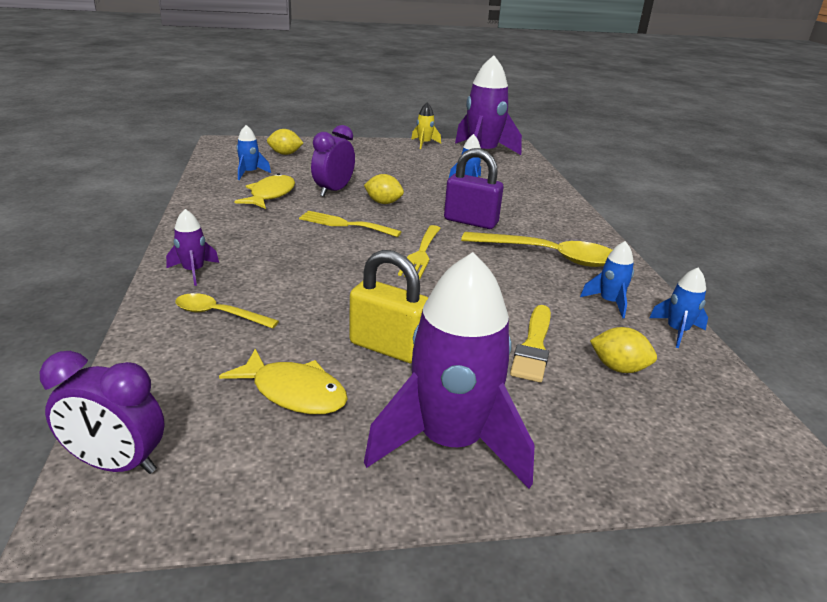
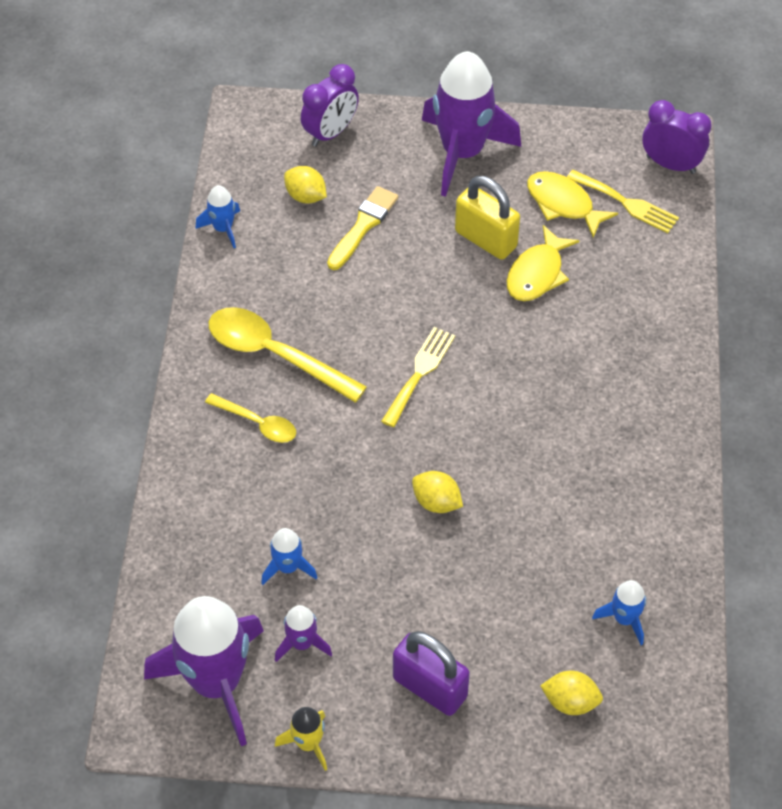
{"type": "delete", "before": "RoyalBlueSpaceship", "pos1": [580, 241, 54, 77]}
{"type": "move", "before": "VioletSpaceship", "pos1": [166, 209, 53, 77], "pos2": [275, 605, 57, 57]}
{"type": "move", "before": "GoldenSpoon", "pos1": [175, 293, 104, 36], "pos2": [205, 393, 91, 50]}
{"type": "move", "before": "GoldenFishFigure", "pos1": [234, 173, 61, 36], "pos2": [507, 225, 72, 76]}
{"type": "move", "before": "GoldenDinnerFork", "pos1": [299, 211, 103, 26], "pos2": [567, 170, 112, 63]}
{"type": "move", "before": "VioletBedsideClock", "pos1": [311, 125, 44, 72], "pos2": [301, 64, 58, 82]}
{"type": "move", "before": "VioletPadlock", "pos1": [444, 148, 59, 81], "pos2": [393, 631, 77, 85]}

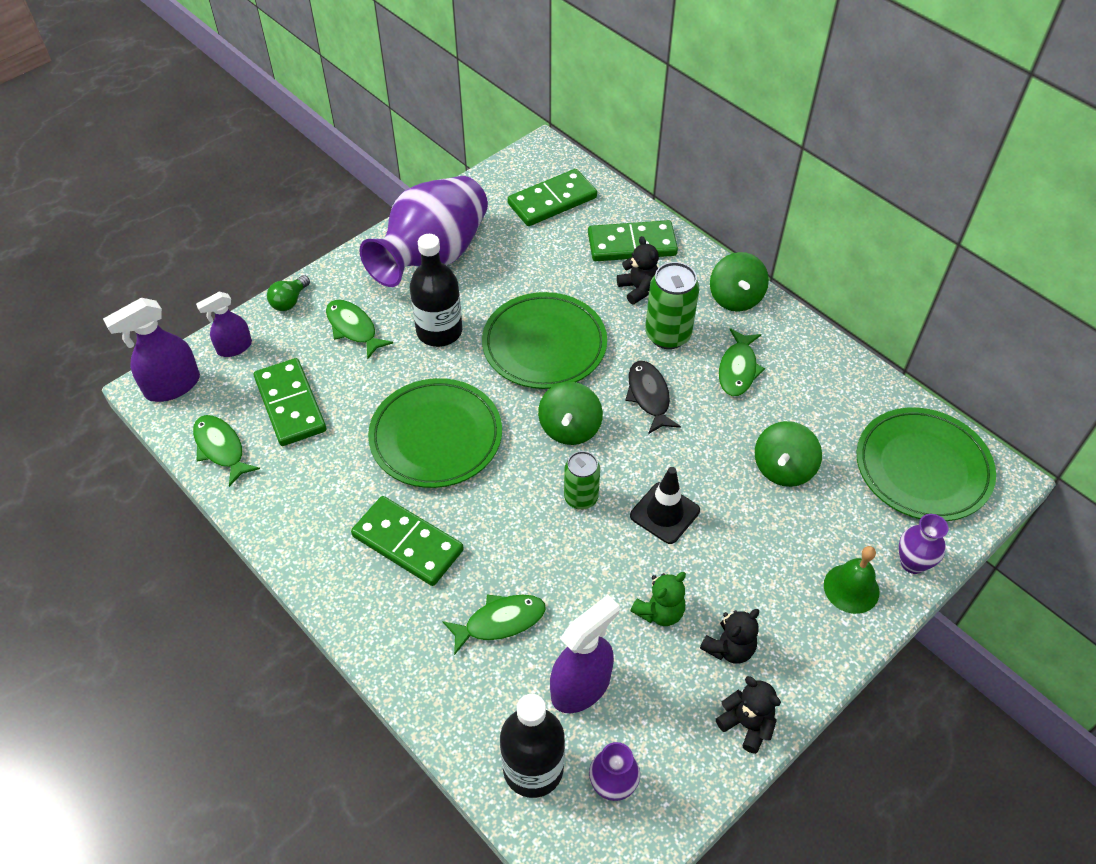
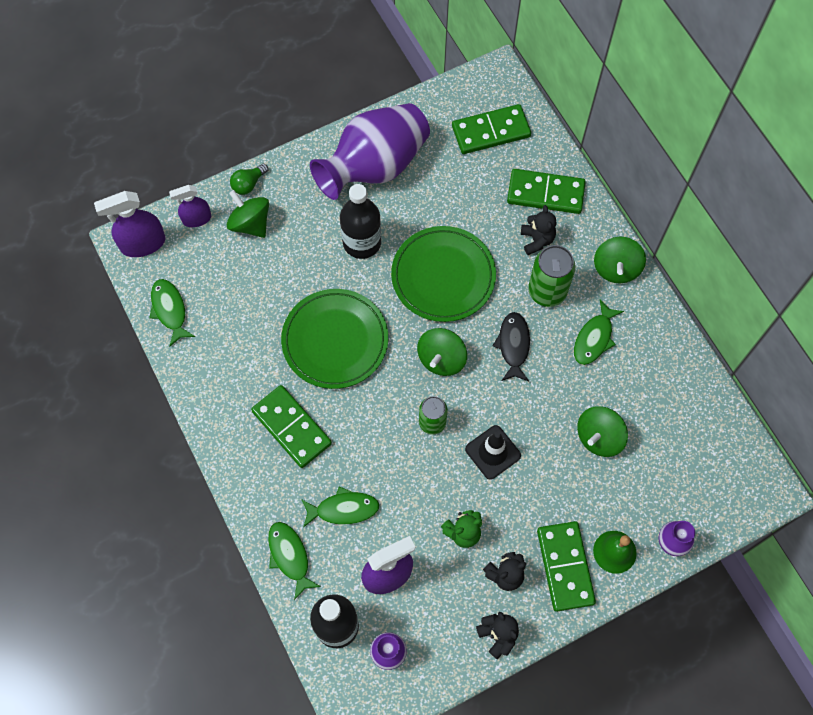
{"type": "delete", "before": "GreenPlate", "pos1": [857, 408, 139, 113]}
{"type": "insert", "after": "GreenSpinningTop", "pos2": [227, 190, 42, 48]}
{"type": "move", "before": "GreenDomino", "pos1": [254, 358, 72, 88], "pos2": [537, 521, 59, 91]}
{"type": "move", "before": "GreenFishFigure", "pos1": [326, 300, 67, 59], "pos2": [268, 522, 53, 78]}

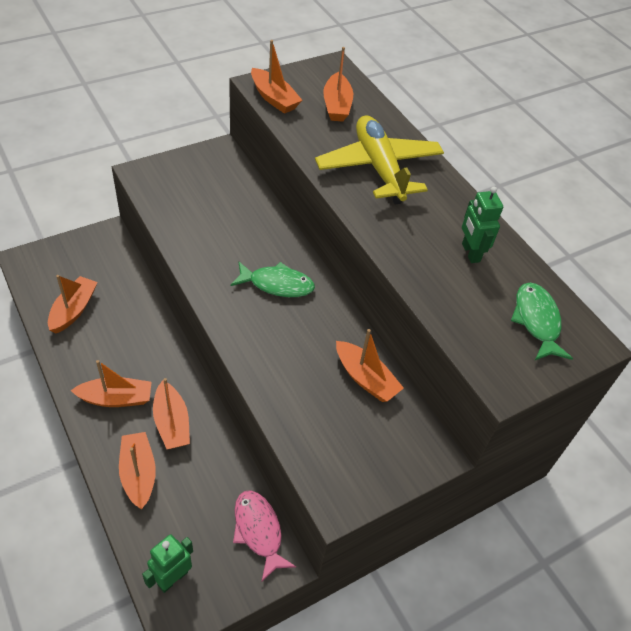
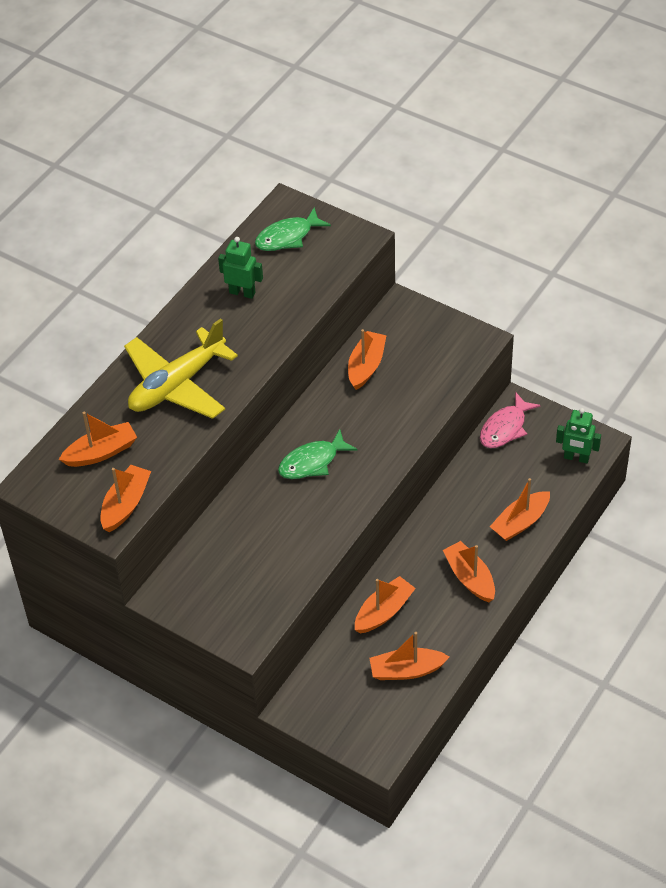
{"type": "move", "before": "BrightOrangeBoat", "pos1": [153, 378, 37, 71], "pos2": [355, 576, 61, 57]}
{"type": "rotate", "before": "GreenFishFigure", "pos1": [231, 262, 84, 35], "pos2": [278, 429, 79, 50], "turn": -105}
{"type": "rotate", "before": "GreenRobotFigure", "pos1": [462, 186, 41, 77], "pos2": [218, 237, 45, 62], "turn": -120}

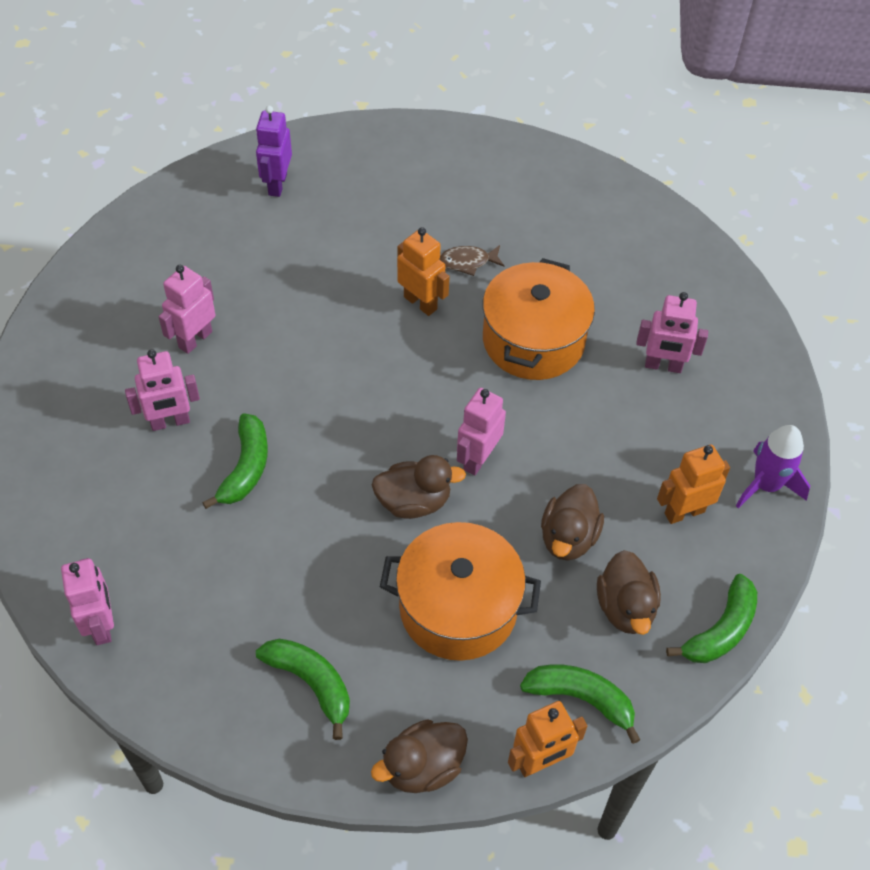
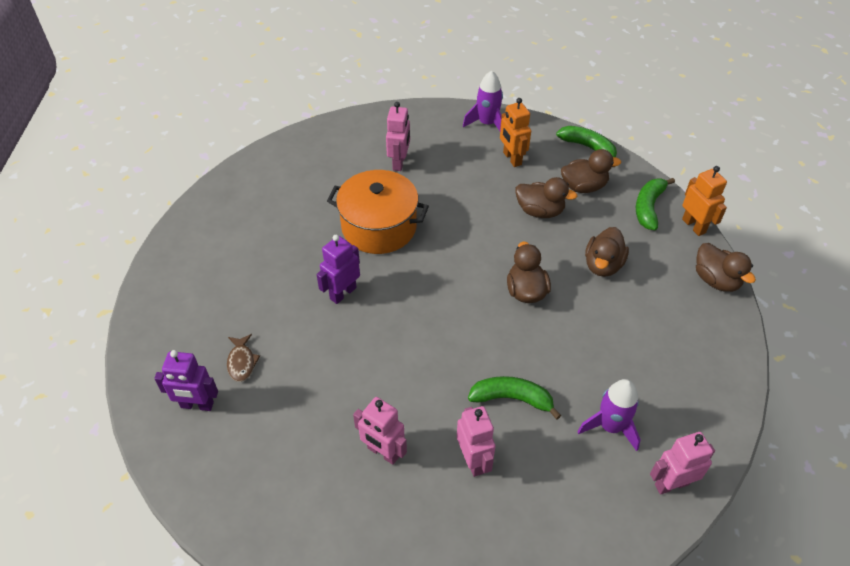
{"type": "delete", "before": "GreenBanana", "pos1": [256, 639, 94, 101]}
{"type": "delete", "before": "PinkRobotFigure", "pos1": [457, 388, 49, 88]}
{"type": "insert", "after": "VioletSpaceship", "pos2": [578, 379, 63, 72]}
{"type": "move", "before": "RussetFishFigure", "pos1": [439, 245, 65, 31], "pos2": [227, 334, 33, 48]}
{"type": "replace", "before": "BrightOrangeCookingPot", "after": "RussetRubberDuck", "pos1": [380, 522, 161, 139], "pos2": [585, 227, 44, 50]}
{"type": "recolor", "before": "BrightOrangeRobotFigure", "after": "VioletRobotFigure", "pos1": [397, 227, 53, 89], "pos2": [316, 235, 44, 69]}

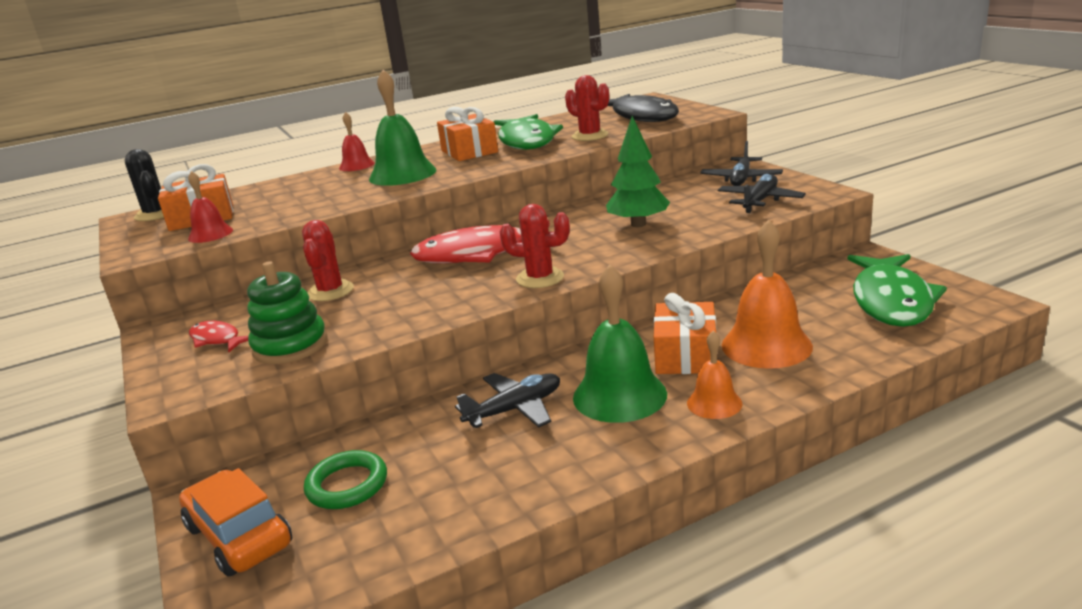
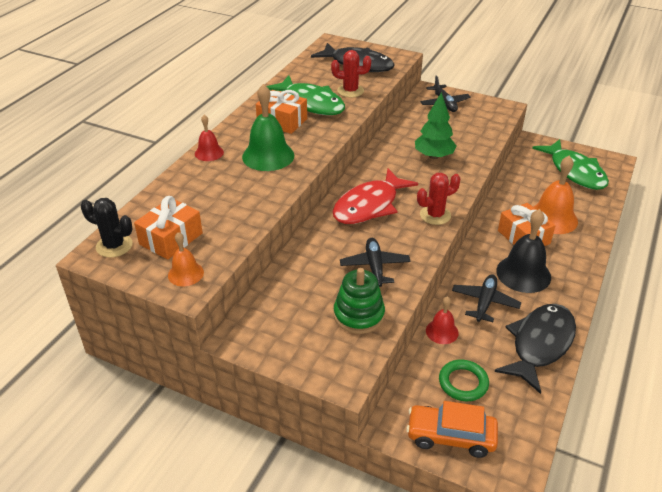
{"type": "delete", "before": "RedFishFigure", "pos1": [189, 321, 59, 31]}
{"type": "delete", "before": "RedCactus", "pos1": [302, 220, 52, 81]}
{"type": "insert", "after": "EbonyFishFigure", "pos2": [495, 304, 81, 90]}
{"type": "move", "before": "RedBell", "pos1": [188, 171, 45, 72], "pos2": [426, 296, 33, 48]}
{"type": "move", "before": "BrightOrangeBell", "pos1": [687, 331, 55, 88], "pos2": [168, 232, 36, 54]}
{"type": "move", "before": "EbonyPlane", "pos1": [718, 174, 88, 39], "pos2": [340, 238, 71, 49]}
{"type": "recolor", "before": "GreenBell", "after": "EbonyBell", "pos1": [573, 264, 94, 159], "pos2": [496, 209, 55, 84]}

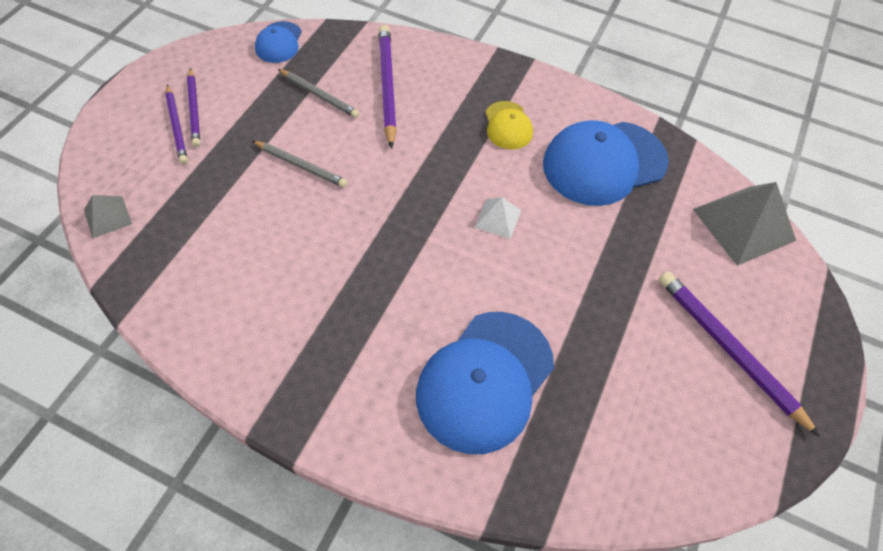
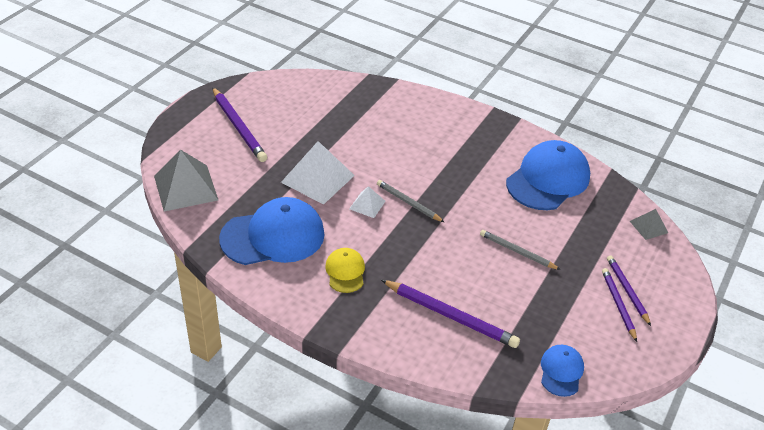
{"type": "insert", "after": "WhitePyramid", "pos2": [281, 141, 74, 64]}
{"type": "move", "before": "AshGreyWoodenPencil", "pos1": [278, 69, 81, 49], "pos2": [377, 180, 67, 42]}
{"type": "move", "before": "RoyalBlueCap", "pos1": [416, 312, 138, 142], "pos2": [506, 140, 84, 70]}
{"type": "rotate", "before": "VioletWoodenPencil", "pos1": [379, 25, 18, 124], "pos2": [381, 280, 139, 68], "turn": -60}

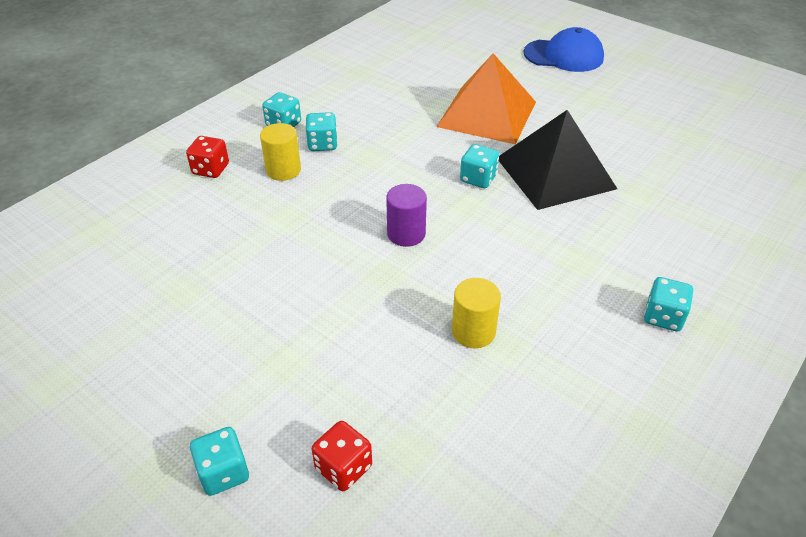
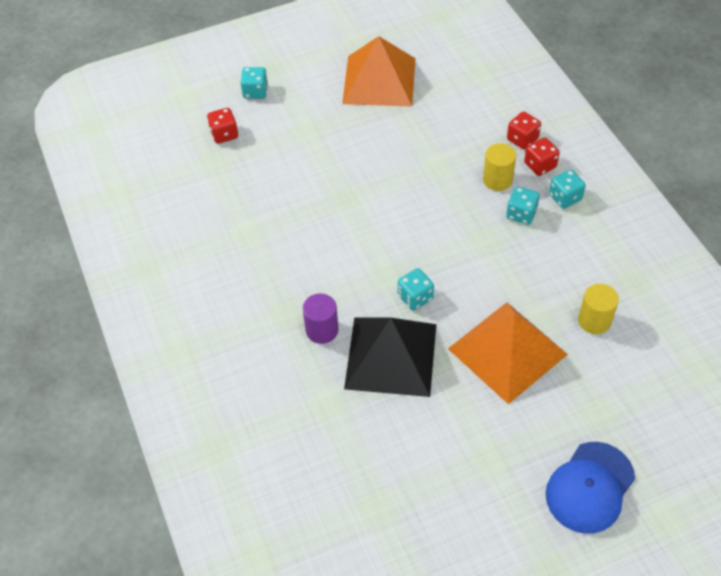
{"type": "delete", "before": "TurquoiseGameDie", "pos1": [644, 277, 49, 55]}
{"type": "insert", "after": "BrightOrangePyramid", "pos2": [342, 36, 73, 71]}
{"type": "insert", "after": "RedGameDie", "pos2": [524, 137, 36, 39]}
{"type": "move", "before": "VioletSolidCylinder", "pos1": [386, 184, 41, 63], "pos2": [303, 293, 35, 51]}
{"type": "move", "before": "GoldenSolidCylinder", "pos1": [452, 278, 49, 70], "pos2": [578, 284, 41, 50]}

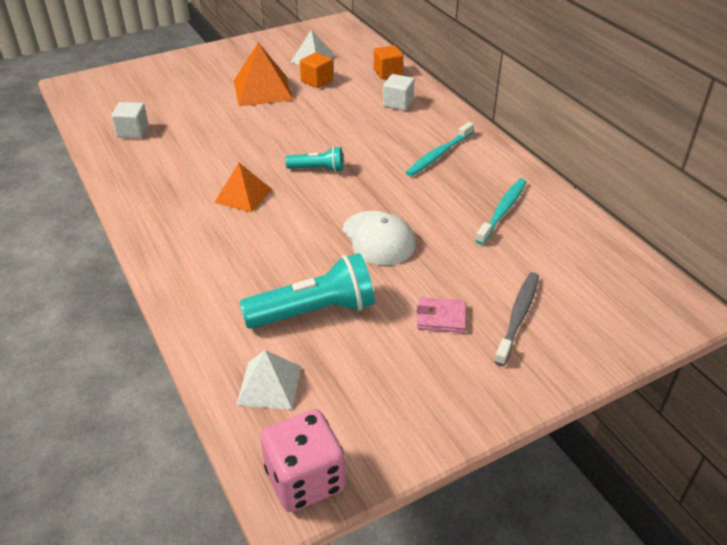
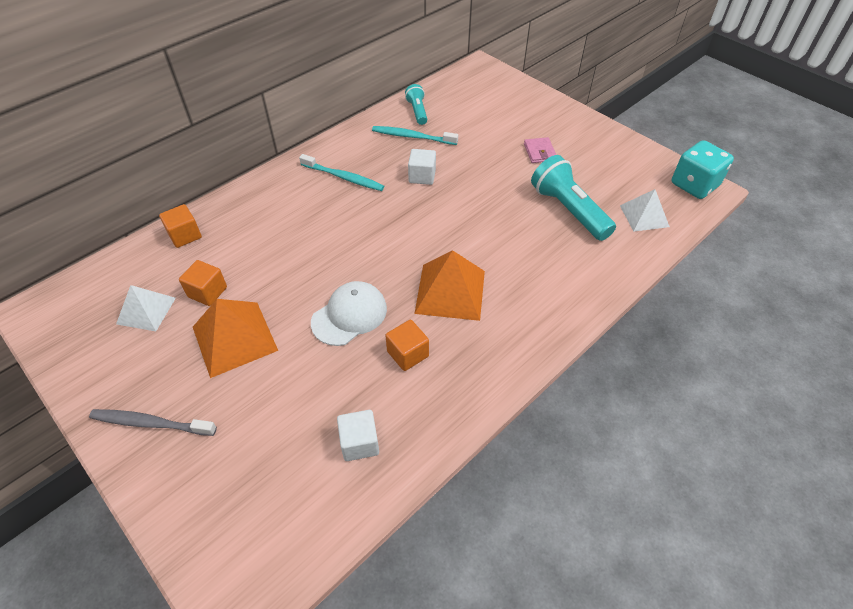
{"type": "insert", "after": "BrightOrangeCube", "pos2": [385, 320, 44, 51]}
{"type": "move", "before": "TurquoiseTorch", "pos1": [285, 146, 58, 26], "pos2": [405, 84, 22, 41]}
{"type": "move", "before": "WhiteCap", "pos1": [343, 211, 73, 54], "pos2": [311, 281, 76, 65]}
{"type": "move", "before": "WhiteCube", "pos1": [383, 74, 32, 37], "pos2": [408, 149, 28, 36]}
{"type": "move", "before": "AshGreyToothbrush", "pos1": [494, 272, 45, 94], "pos2": [89, 409, 128, 27]}
{"type": "recolor", "before": "PinkGameDie", "after": "TurquoiseGameDie", "pos1": [260, 409, 85, 103], "pos2": [672, 140, 62, 59]}
{"type": "resize", "before": "BrightOrangePyramid", "pos1": [214, 163, 58, 50], "pos2": [414, 250, 71, 71], "scale": 1.53}

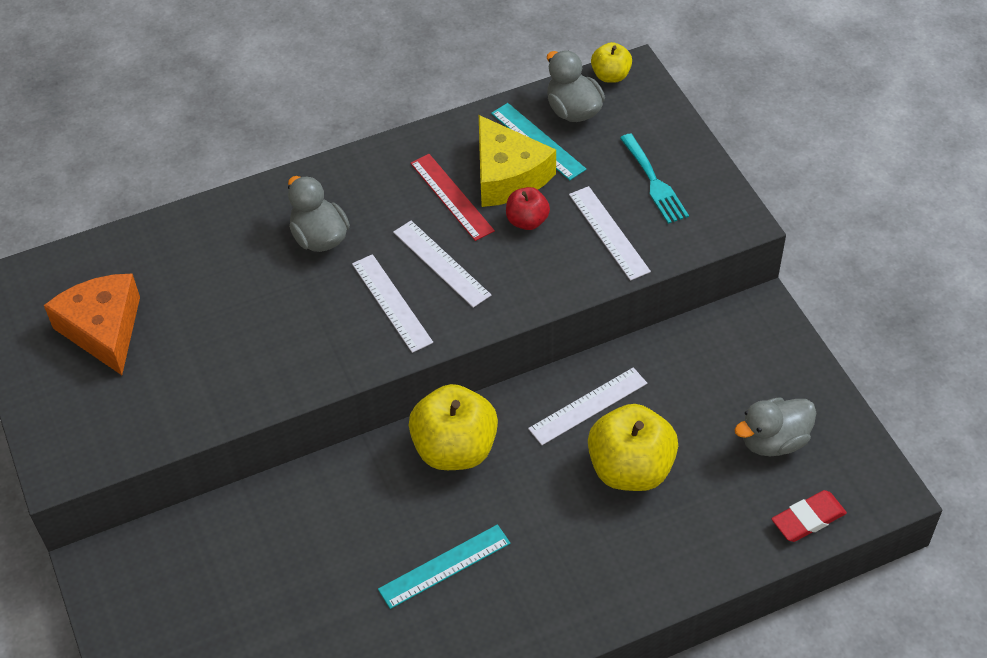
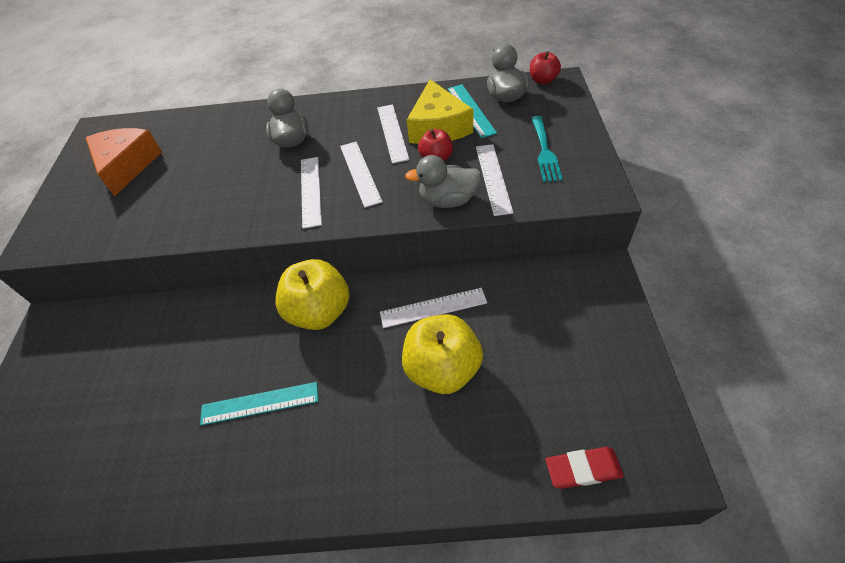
{"type": "move", "before": "AshGreyRubberDuck", "pos1": [734, 397, 82, 59], "pos2": [405, 155, 76, 53]}
{"type": "recolor", "before": "RedStraightedge", "after": "WhiteStraightedge", "pos1": [410, 154, 85, 87], "pos2": [377, 104, 33, 60]}
{"type": "recolor", "before": "GoldenAppleFruit", "after": "RedAppleFruit", "pos1": [591, 42, 41, 41], "pos2": [530, 51, 31, 33]}

